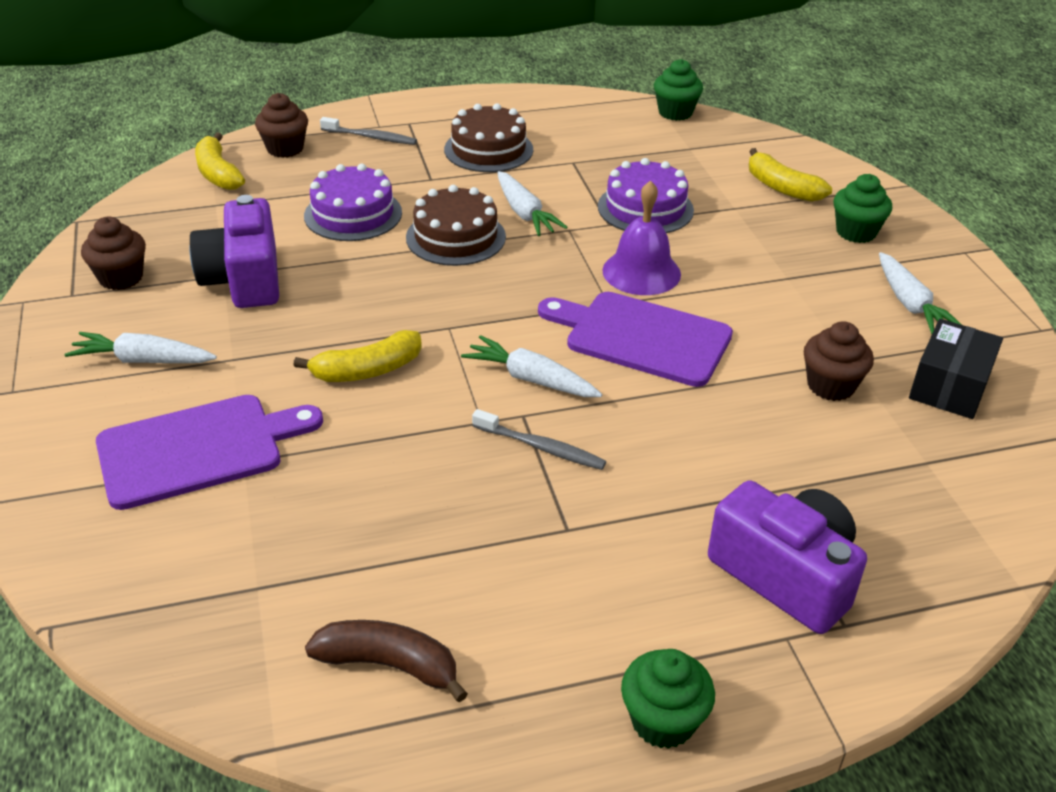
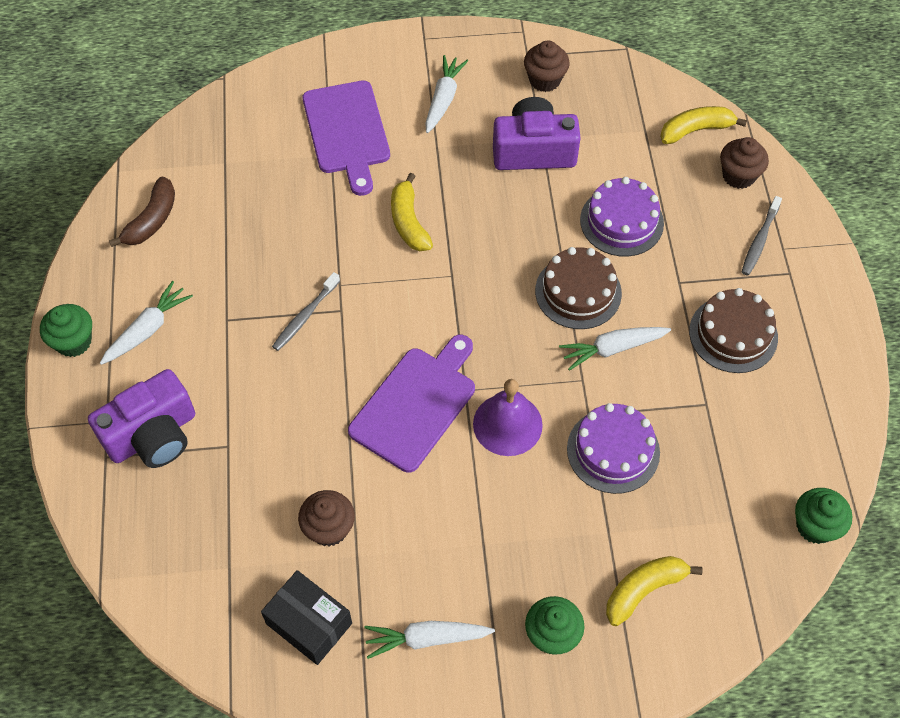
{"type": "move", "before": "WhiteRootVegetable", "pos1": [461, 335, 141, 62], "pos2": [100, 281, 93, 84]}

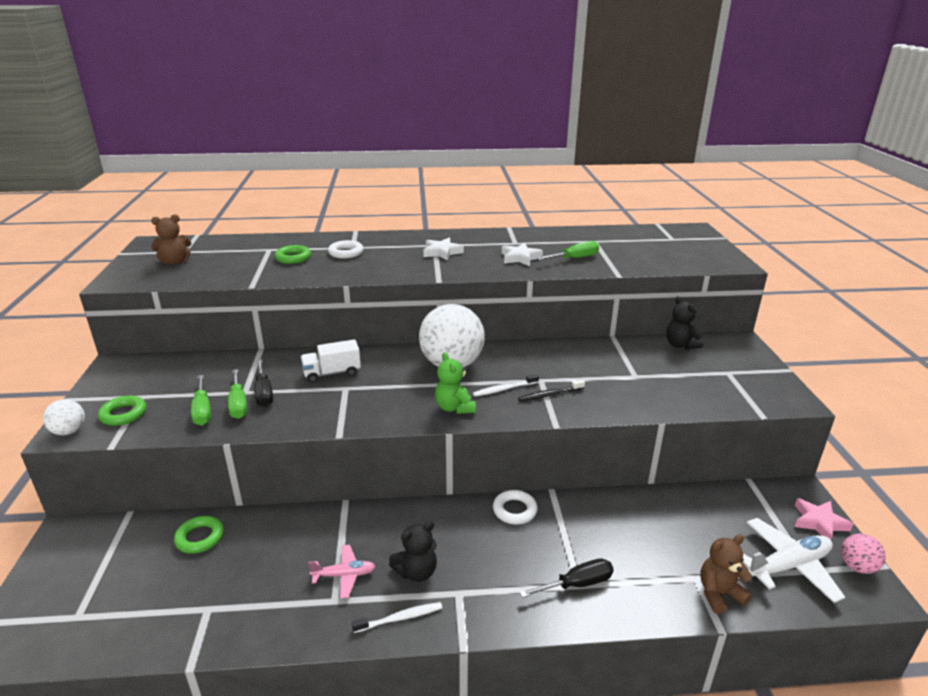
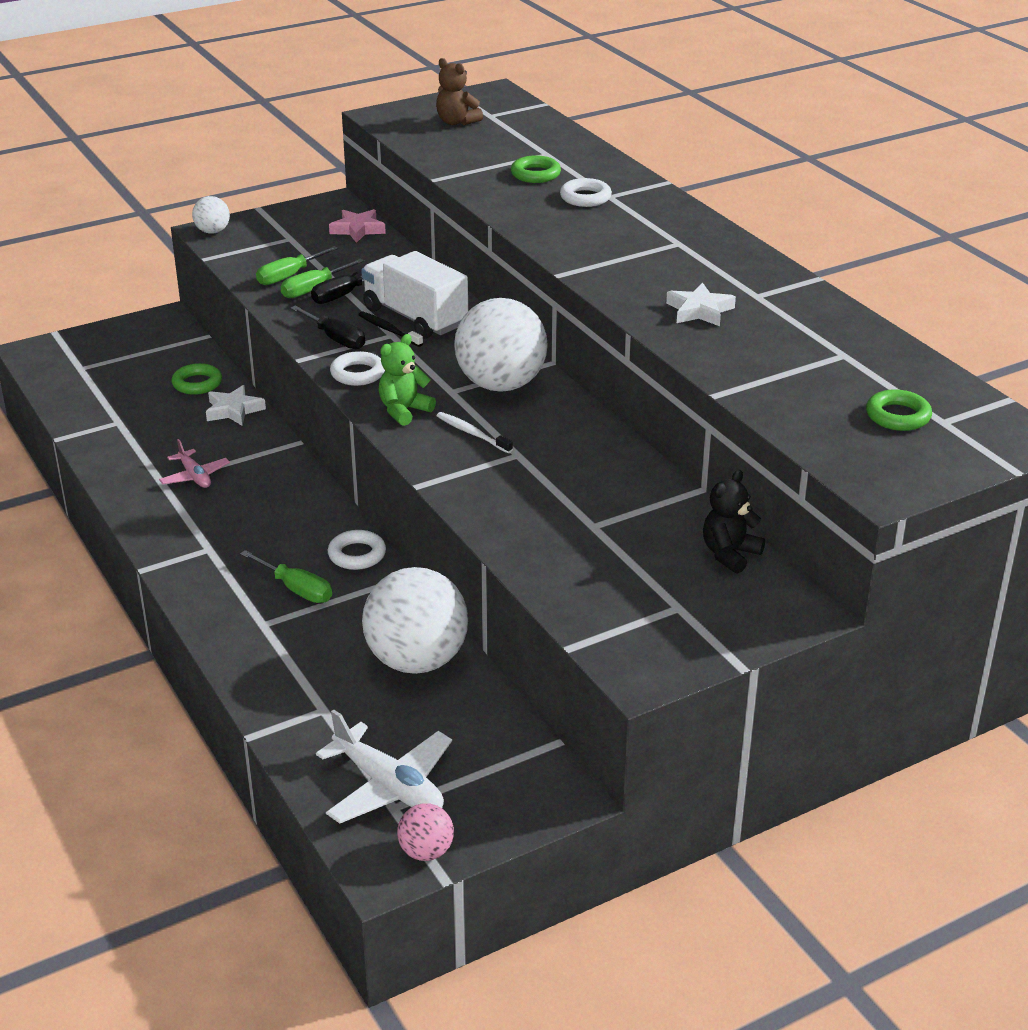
{"type": "delete", "before": "WhiteToothbrush", "pos1": [352, 602, 90, 31]}
{"type": "delete", "before": "EbonyTeddy", "pos1": [389, 521, 48, 61]}
{"type": "delete", "before": "RussetTeddy", "pos1": [700, 534, 52, 80]}
{"type": "insert", "after": "WhiteTorus", "pos2": [330, 351, 55, 35]}
{"type": "insert", "after": "WhitePlayBall", "pos2": [362, 567, 106, 107]}
{"type": "move", "before": "GreenTorus", "pos1": [98, 396, 48, 30], "pos2": [866, 389, 66, 42]}
{"type": "move", "before": "WhiteFivePointedStar", "pos1": [423, 238, 41, 23], "pos2": [206, 385, 60, 41]}
{"type": "move", "before": "EbonyToothbrush", "pos1": [518, 380, 67, 22], "pos2": [358, 312, 65, 35]}
{"type": "move", "before": "EbonyScrewdriver", "pos1": [520, 558, 94, 40], "pos2": [290, 305, 75, 44]}
{"type": "move", "before": "GreenScrewdriver", "pos1": [537, 241, 62, 19], "pos2": [240, 550, 92, 53]}
{"type": "move", "before": "PinkFivePointedStar", "pos1": [795, 498, 58, 42], "pos2": [329, 209, 57, 34]}
{"type": "resize", "before": "WhiteTruck", "pos1": [301, 339, 60, 44], "pos2": [361, 251, 107, 88], "scale": 1.57}

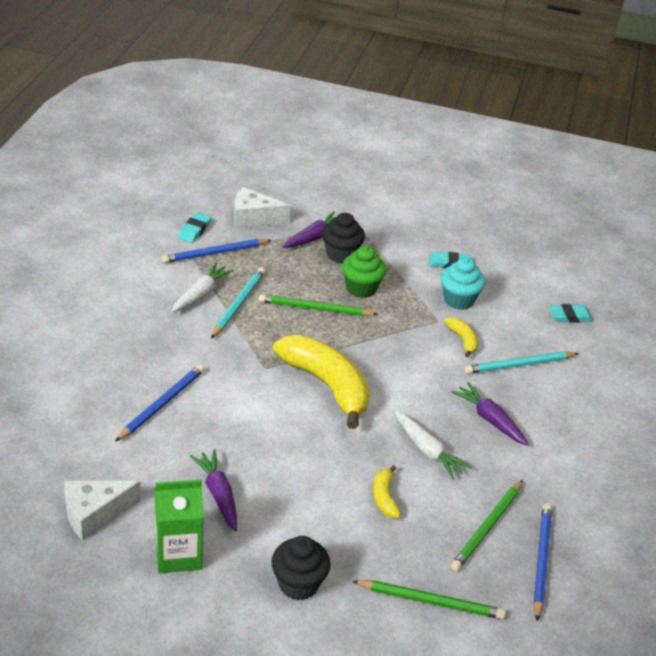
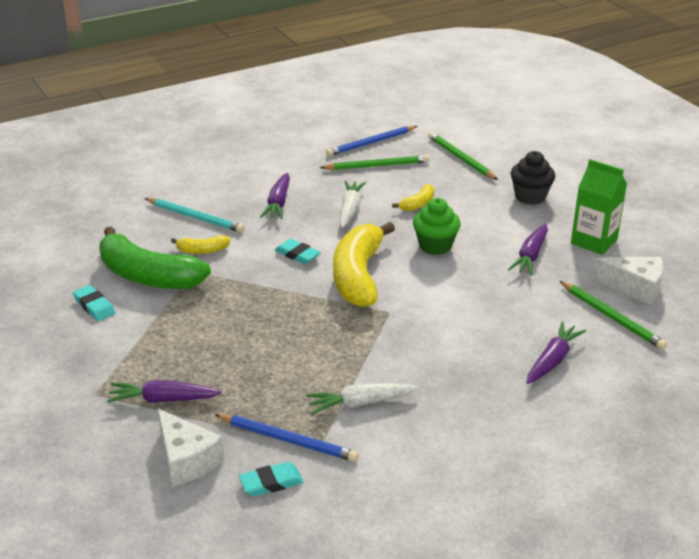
{"type": "delete", "before": "RoyalBlueWoodenPencil", "pos1": [115, 365, 90, 77]}
{"type": "delete", "before": "TurquoiseWoodenPencil", "pos1": [211, 267, 54, 72]}
{"type": "delete", "before": "EbonyMuffin", "pos1": [322, 213, 43, 51]}
{"type": "insert", "after": "VioletRootVegetable", "pos2": [527, 322, 59, 62]}
{"type": "move", "before": "GreenWoodenPencil", "pos1": [259, 294, 119, 22], "pos2": [560, 281, 107, 69]}
{"type": "move", "before": "GreenMuffin", "pos1": [342, 246, 44, 52], "pos2": [413, 198, 48, 57]}
{"type": "move", "before": "TurquoiseGumEraser", "pos1": [549, 304, 44, 19], "pos2": [275, 239, 46, 25]}
{"type": "replace", "before": "TurquoiseMuffin", "after": "GreenBanana", "pos1": [441, 257, 44, 53], "pos2": [99, 226, 112, 63]}
{"type": "rotate", "before": "GoldenBanana", "pos1": [444, 317, 34, 40], "pos2": [171, 235, 59, 19], "turn": -120}

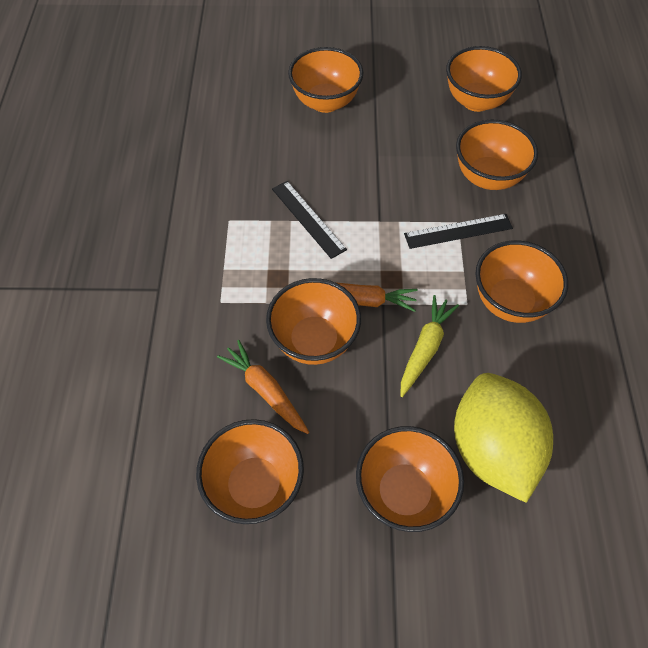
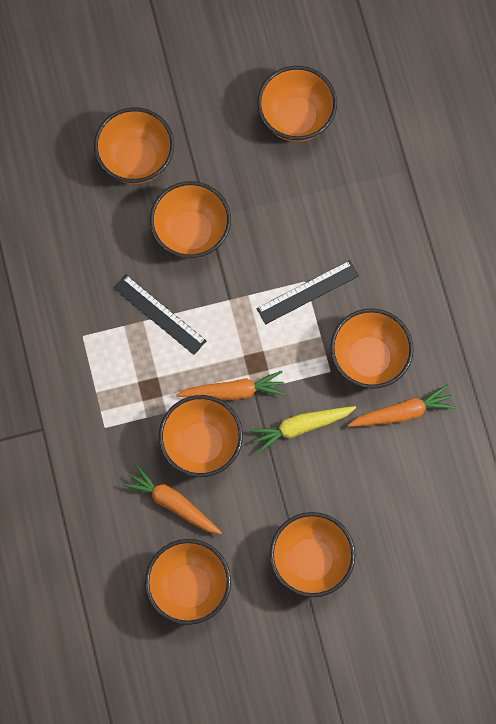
{"type": "delete", "before": "GoldenLemon", "pos1": [454, 373, 99, 130]}
{"type": "insert", "after": "BrightOrangeRootVegetable", "pos2": [348, 384, 108, 43]}
{"type": "move", "before": "BrightOrangeServingBowl", "pos1": [456, 120, 82, 70], "pos2": [150, 181, 81, 78]}
{"type": "rotate", "before": "GoldenRootVegetable", "pos1": [401, 295, 58, 102], "pos2": [249, 406, 107, 47], "turn": -120}

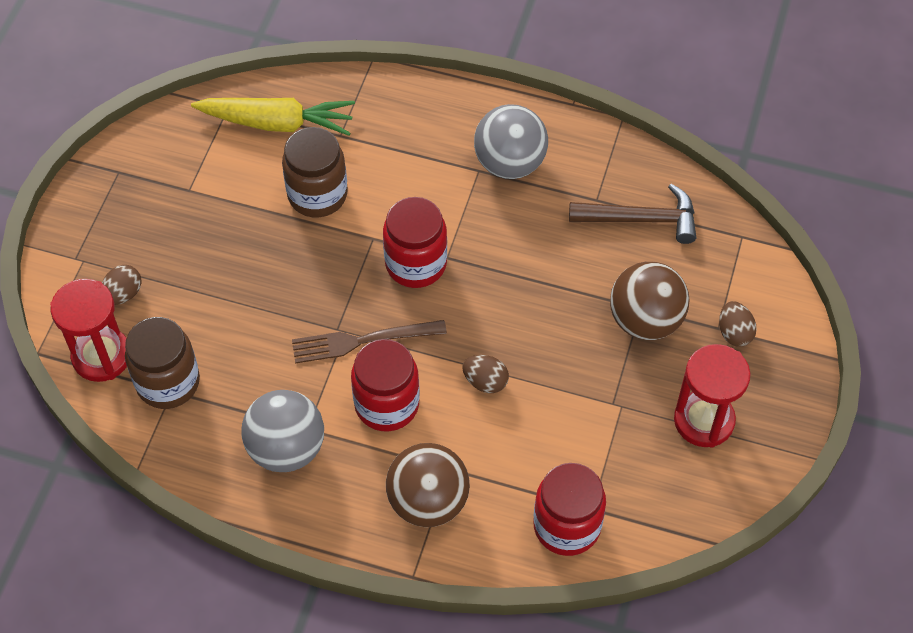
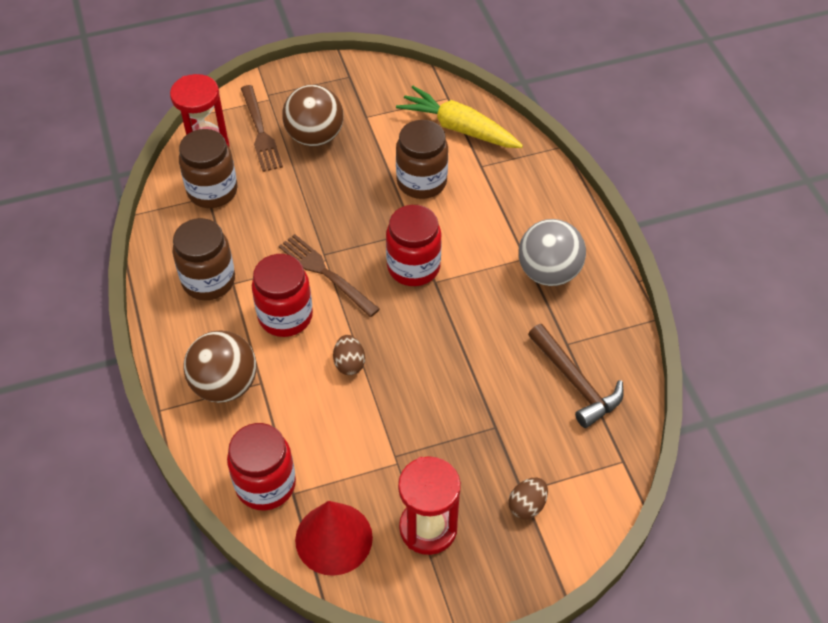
{"type": "insert", "after": "RedCone", "pos2": [295, 501, 78, 75]}
{"type": "move", "before": "RussetPlayBall", "pos1": [610, 262, 80, 78], "pos2": [282, 85, 62, 62]}
{"type": "replace", "before": "RussetEggShape", "after": "RussetDinnerFork", "pos1": [102, 265, 40, 40], "pos2": [241, 85, 42, 87]}
{"type": "replace", "before": "AshGreyPlayBall", "after": "RussetPreserveJar", "pos1": [241, 390, 83, 82], "pos2": [172, 218, 63, 82]}
{"type": "rotate", "before": "GoldenRootVegetable", "pos1": [191, 98, 164, 38], "pos2": [396, 86, 127, 62], "turn": 150}

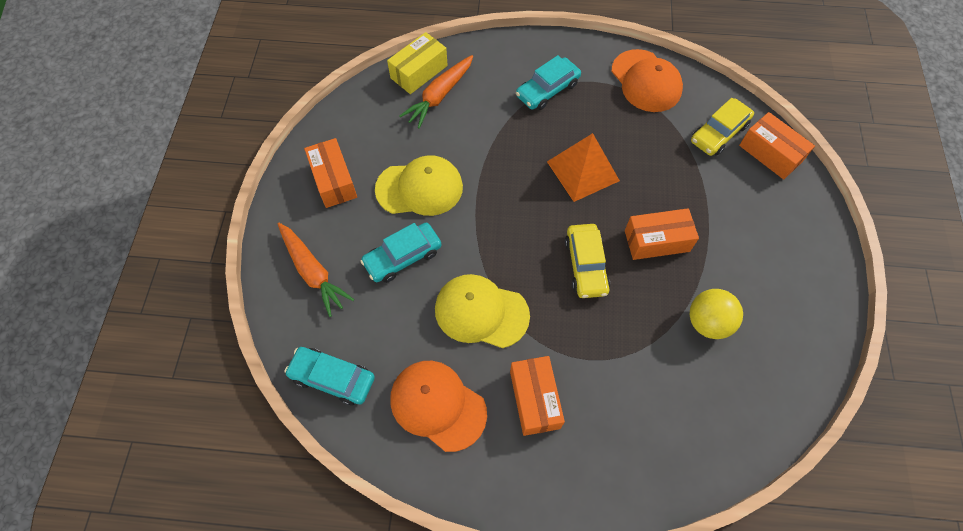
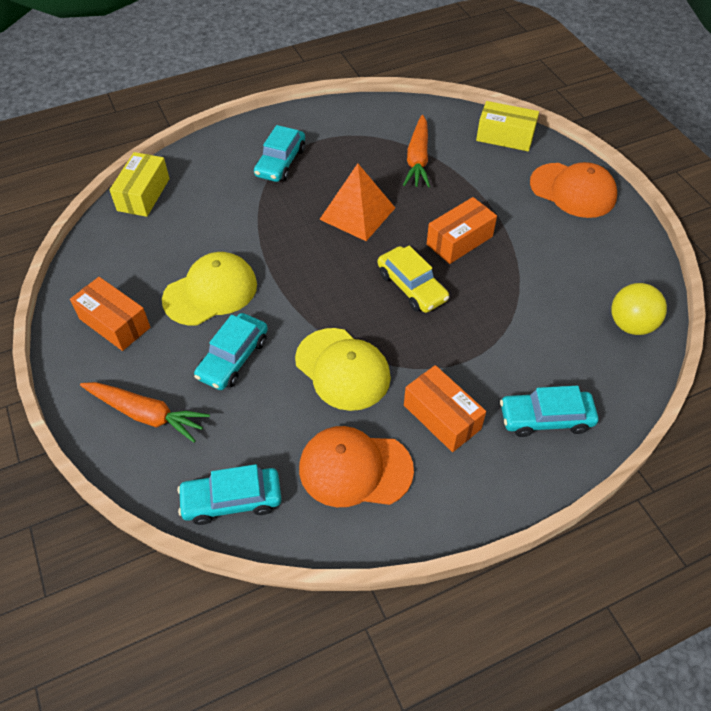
{"type": "delete", "before": "GoldenToyCar", "pos1": [691, 98, 63, 58]}
{"type": "insert", "after": "TurquoiseToyCar", "pos2": [500, 386, 98, 51]}
{"type": "move", "before": "BrightOrangeRootVegetable", "pos1": [400, 55, 73, 73], "pos2": [403, 115, 27, 73]}
{"type": "move", "before": "BrightOrangeCap", "pos1": [611, 49, 72, 63], "pos2": [530, 162, 87, 56]}
{"type": "move", "before": "GoldenPlayBall", "pos1": [690, 289, 53, 50], "pos2": [611, 283, 56, 52]}
{"type": "recolor", "before": "BrightOrangePackage", "after": "GoldenPackage", "pos1": [739, 112, 76, 67], "pos2": [476, 101, 63, 50]}
{"type": "rotate", "before": "GoldenCap", "pos1": [435, 274, 95, 74], "pos2": [295, 328, 96, 83], "turn": -120}

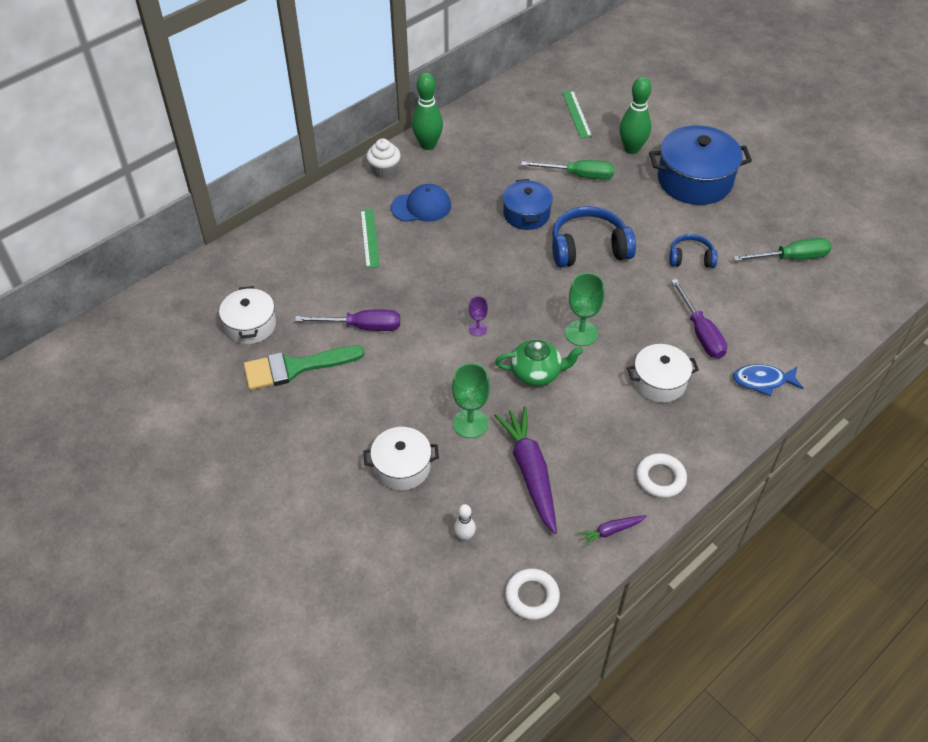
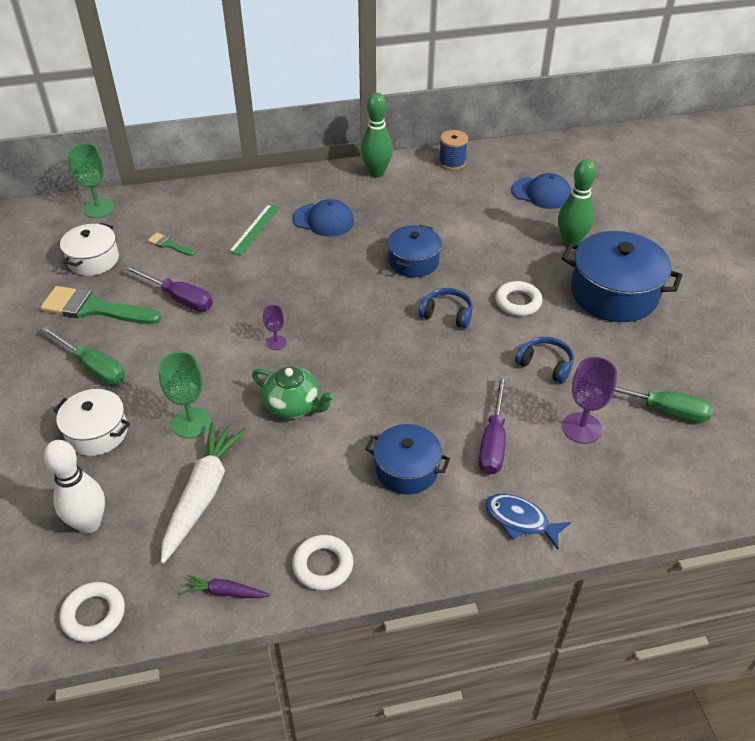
{"type": "delete", "before": "WhiteMuffin", "pos1": [367, 139, 34, 39]}
{"type": "insert", "after": "GreenPaintbrush", "pos2": [147, 233, 48, 23]}
{"type": "insert", "after": "RoyalBlueBobbin", "pos2": [439, 130, 29, 40]}
{"type": "insert", "after": "WhiteTorus", "pos2": [495, 281, 47, 35]}
{"type": "insert", "after": "VioletGoblet", "pos2": [562, 357, 55, 87]}
{"type": "move", "before": "GreenScrewdriver", "pos1": [521, 160, 93, 20], "pos2": [41, 326, 84, 59]}
{"type": "move", "before": "GreenGoblet", "pos1": [565, 273, 40, 73], "pos2": [67, 143, 47, 75]}
{"type": "replace", "before": "GreenStraightedge", "after": "RoyalBlueCap", "pos1": [562, 91, 30, 47], "pos2": [511, 173, 60, 36]}
{"type": "recolor", "before": "VioletRootVegetable", "after": "WhiteRootVegetable", "pos1": [494, 407, 63, 127], "pos2": [161, 422, 86, 142]}
{"type": "recolor", "before": "WhiteCookingPot", "after": "RoyalBlueCookingPot", "pos1": [627, 344, 72, 59], "pos2": [366, 424, 84, 70]}
{"type": "resize", "before": "WhiteBowlingPin", "pos1": [454, 504, 22, 38], "pos2": [44, 440, 61, 94], "scale": 1.95}
{"type": "resize", "before": "RoyalBlueHeadset", "pos1": [552, 206, 84, 62], "pos2": [419, 288, 54, 41], "scale": 0.57}

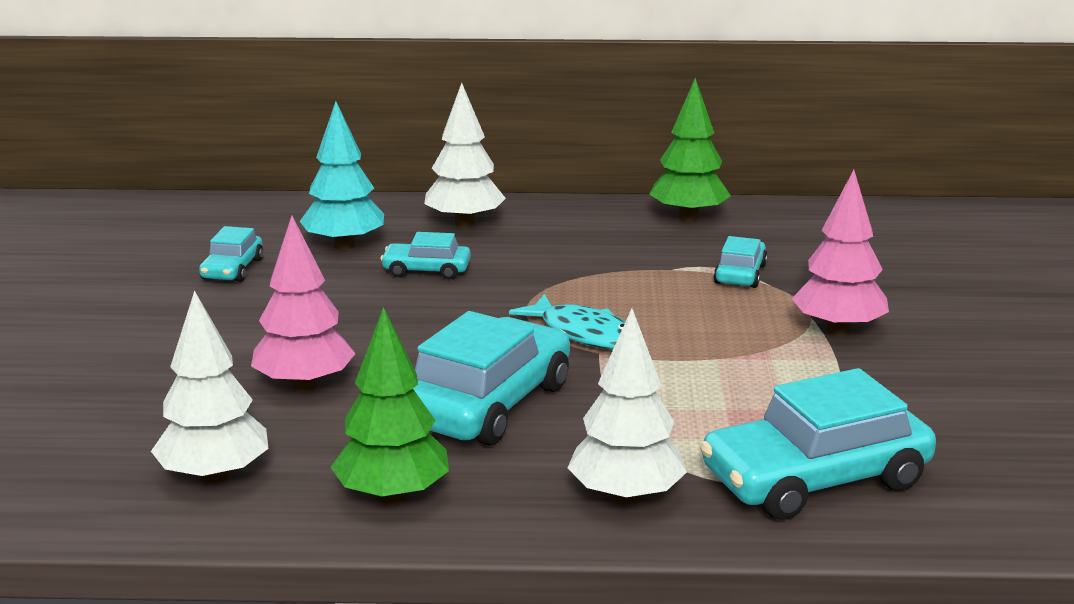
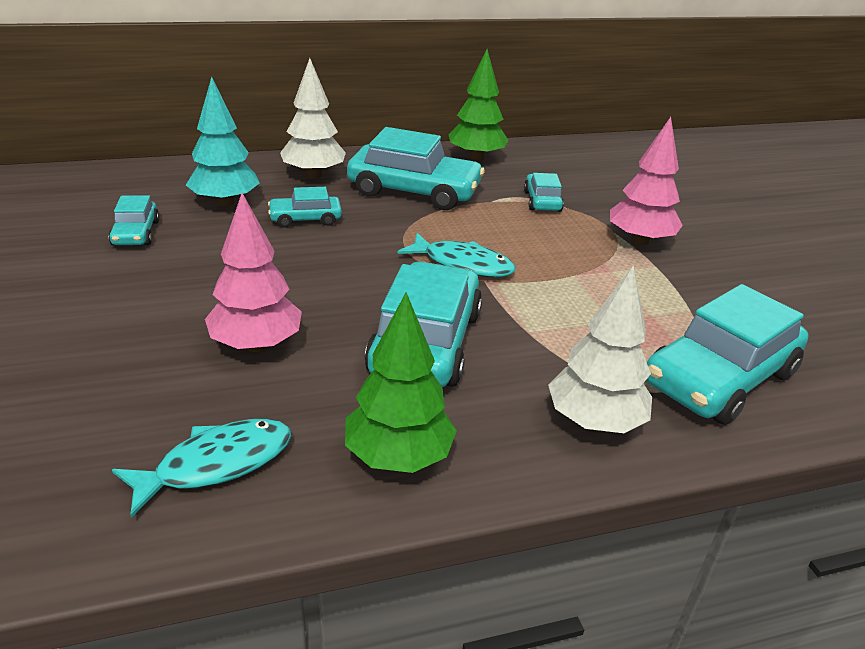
{"type": "insert", "after": "TurquoiseToyCar", "pos2": [347, 127, 138, 83]}
{"type": "replace", "before": "WhiteFirTree", "after": "TurquoiseFishFigure", "pos1": [151, 290, 118, 195], "pos2": [112, 419, 179, 99]}

